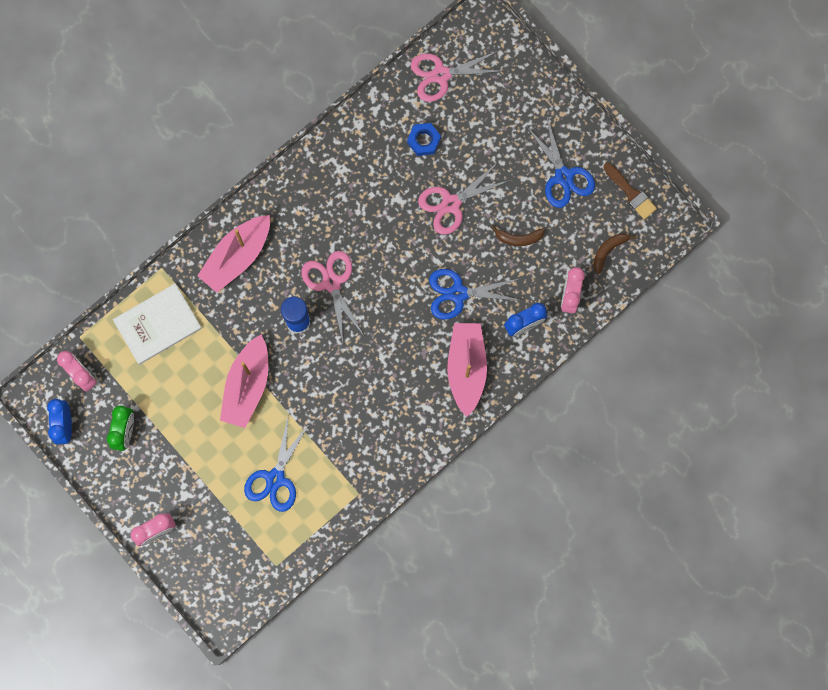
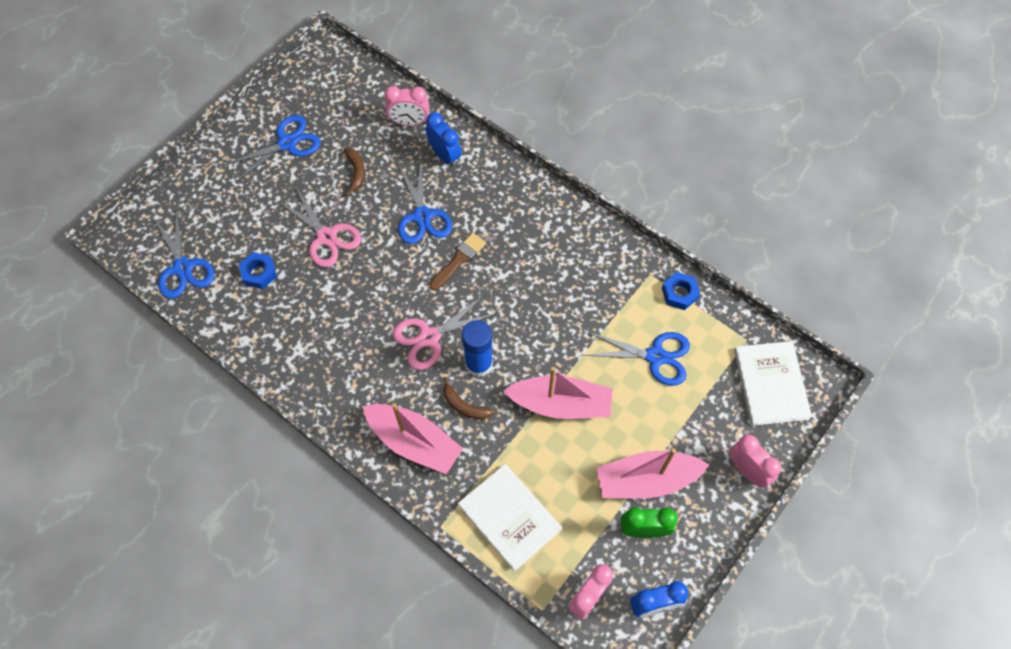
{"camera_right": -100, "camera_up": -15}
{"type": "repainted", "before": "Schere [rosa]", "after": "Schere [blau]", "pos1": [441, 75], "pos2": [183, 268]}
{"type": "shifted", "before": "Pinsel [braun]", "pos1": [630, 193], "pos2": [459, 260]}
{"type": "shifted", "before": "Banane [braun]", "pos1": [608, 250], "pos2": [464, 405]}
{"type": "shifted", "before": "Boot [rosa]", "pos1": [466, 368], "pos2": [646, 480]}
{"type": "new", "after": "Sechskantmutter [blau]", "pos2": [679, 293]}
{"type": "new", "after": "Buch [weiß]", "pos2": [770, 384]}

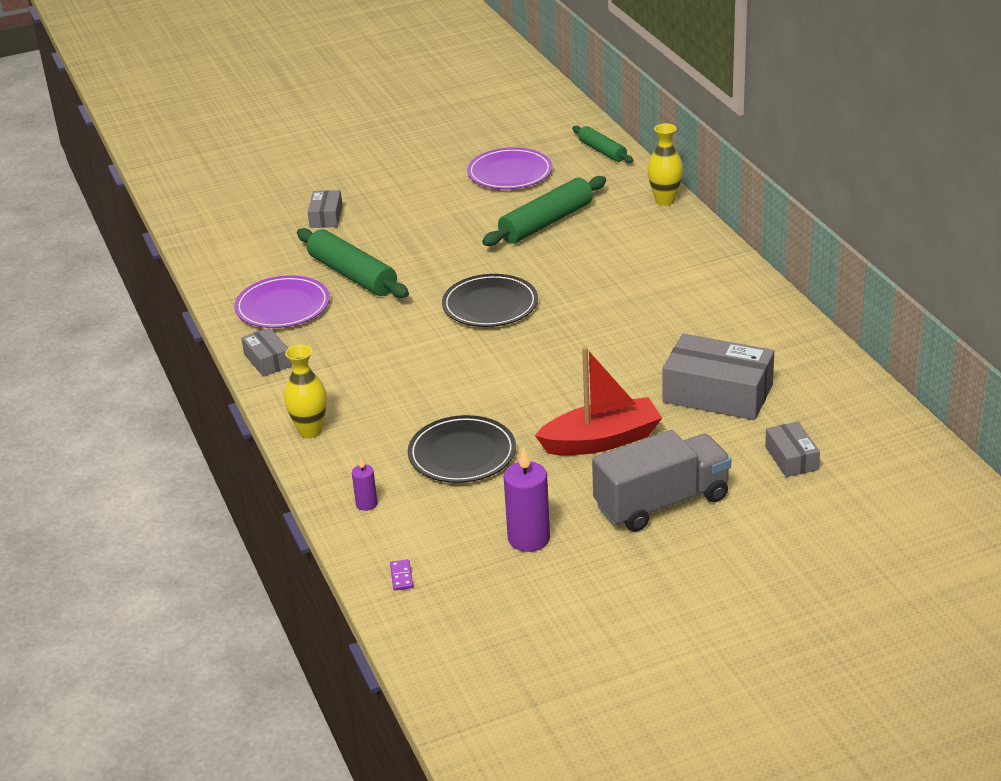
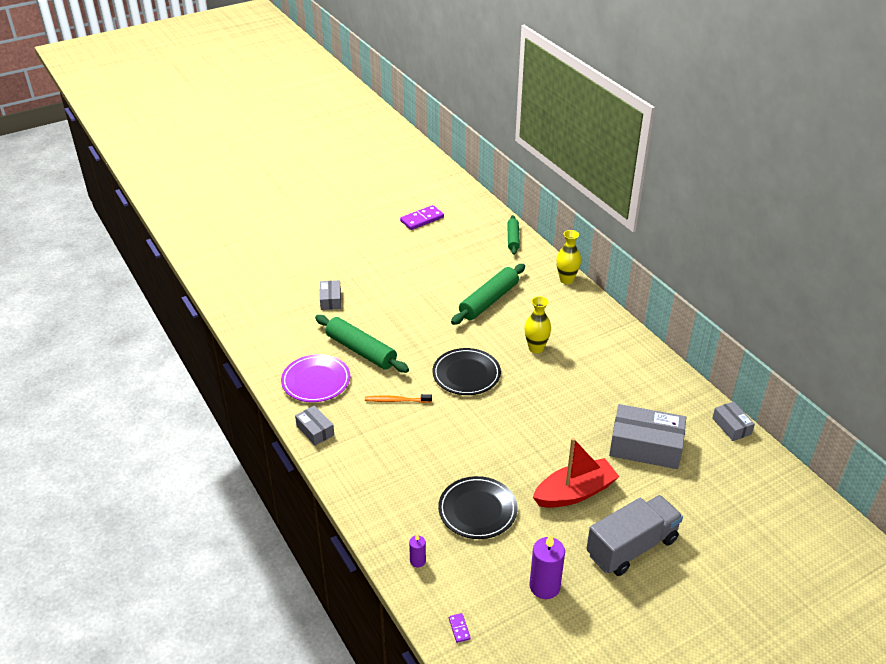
{"camera_right": -10, "camera_up": 5}
{"type": "new", "after": "Zahnbürste [orange]", "pos2": [396, 400]}
{"type": "new", "after": "Dominostein [lila]", "pos2": [422, 219]}
{"type": "rotated", "before": "Nudelholz [grün]", "pos1": [602, 151], "pos2": [513, 239], "turn": 45}
{"type": "shifted", "before": "Vase [gelb]", "pos1": [310, 431], "pos2": [536, 348]}
{"type": "shifted", "before": "Schachtel [grau]", "pos1": [791, 458], "pos2": [731, 426]}
{"type": "gone", "before": "Teller [lila]", "pos1": [510, 173]}

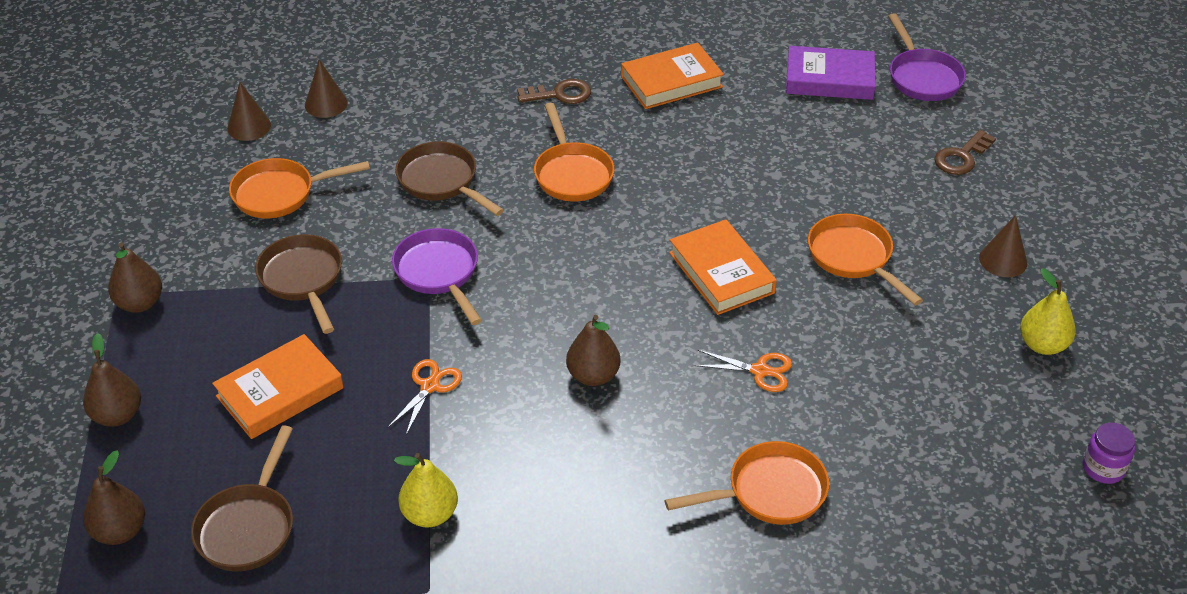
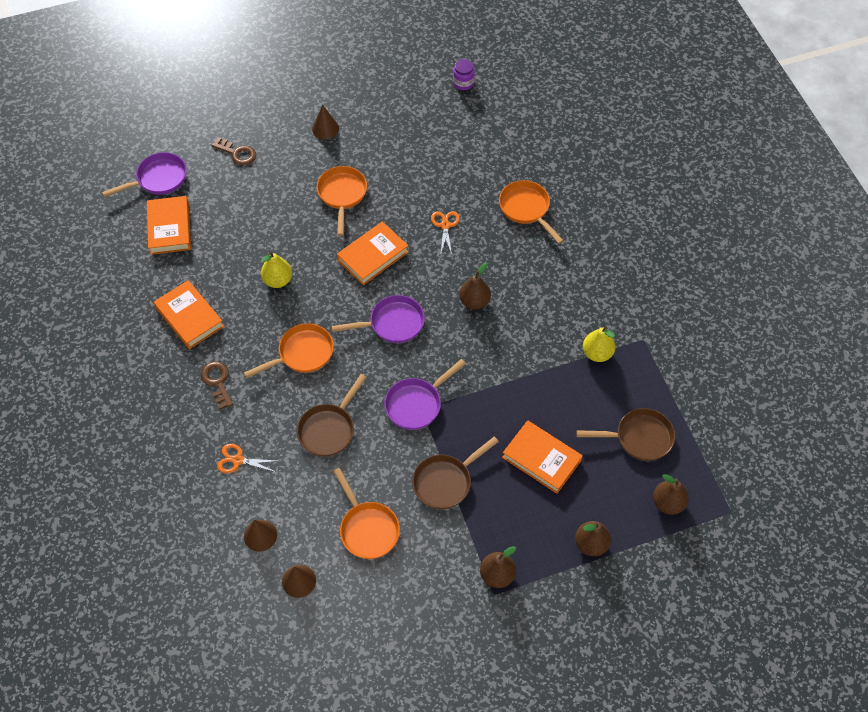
{"camera_right": -105, "camera_up": 15}
{"type": "repainted", "before": "Buch [lila]", "after": "Buch [orange]", "pos1": [829, 79], "pos2": [170, 228]}
{"type": "shifted", "before": "Schere [orange]", "pos1": [430, 386], "pos2": [238, 460]}
{"type": "shifted", "before": "Birne [gelb]", "pos1": [1042, 345], "pos2": [278, 280]}
{"type": "rotated", "before": "Pfanne [orange]", "pos1": [853, 258], "pos2": [342, 195], "turn": 135}
{"type": "new", "after": "Pfanne [lila]", "pos2": [392, 323]}

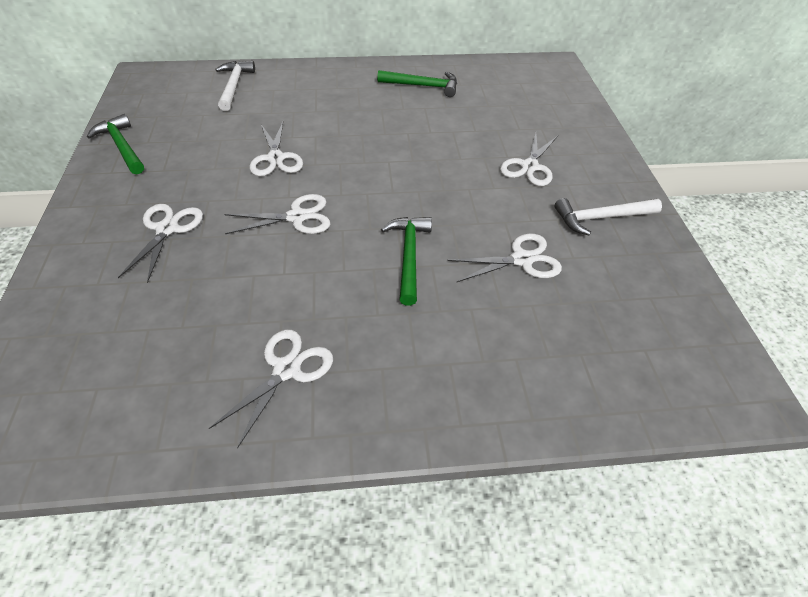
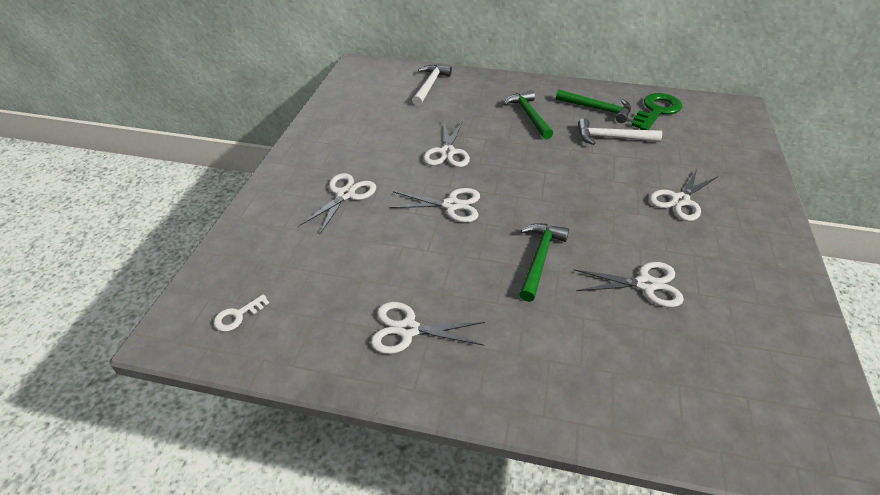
{"camera_right": 20, "camera_up": -5}
{"type": "new", "after": "Schlüssel [weiß]", "pos2": [237, 316]}
{"type": "rotated", "before": "Schere [weiß]", "pos1": [287, 369], "pos2": [408, 329], "turn": -135}
{"type": "shifted", "before": "Hammer [grün]", "pos1": [122, 146], "pos2": [528, 115]}
{"type": "shifted", "before": "Hammer [weiß]", "pos1": [600, 218], "pos2": [611, 138]}
{"type": "new", "after": "Schlüssel [grün]", "pos2": [657, 111]}

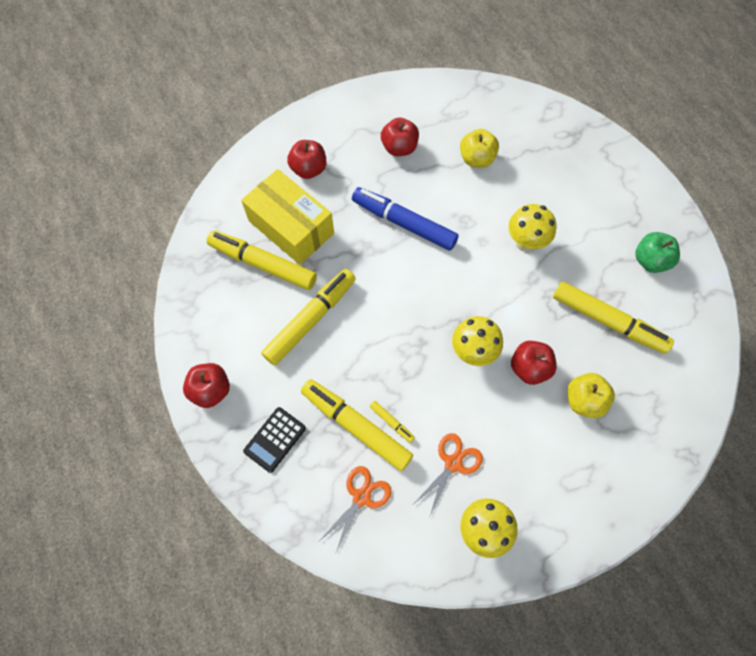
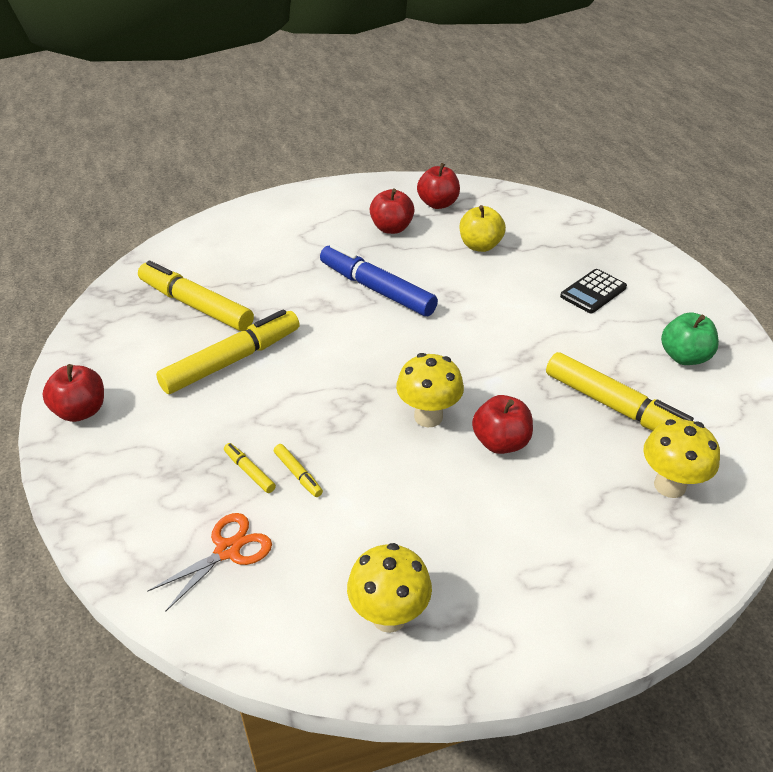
{"camera_right": 10, "camera_up": -25}
{"type": "scaled", "before": "Filzstift [gelb]", "pos1": [356, 426], "pos2": [249, 471], "scale": 0.43}
{"type": "shifted", "before": "Apfel [rot]", "pos1": [309, 169], "pos2": [438, 204]}
{"type": "shifted", "before": "Taschenrechner [schwarz]", "pos1": [275, 439], "pos2": [593, 292]}
{"type": "shifted", "before": "Pilz [gelb]", "pos1": [525, 243], "pos2": [669, 485]}
{"type": "gone", "before": "Schachtel [gelb]", "pos1": [291, 227]}
{"type": "gone", "before": "Schere [orange]", "pos1": [453, 463]}
{"type": "gone", "before": "Apfel [gelb]", "pos1": [584, 400]}

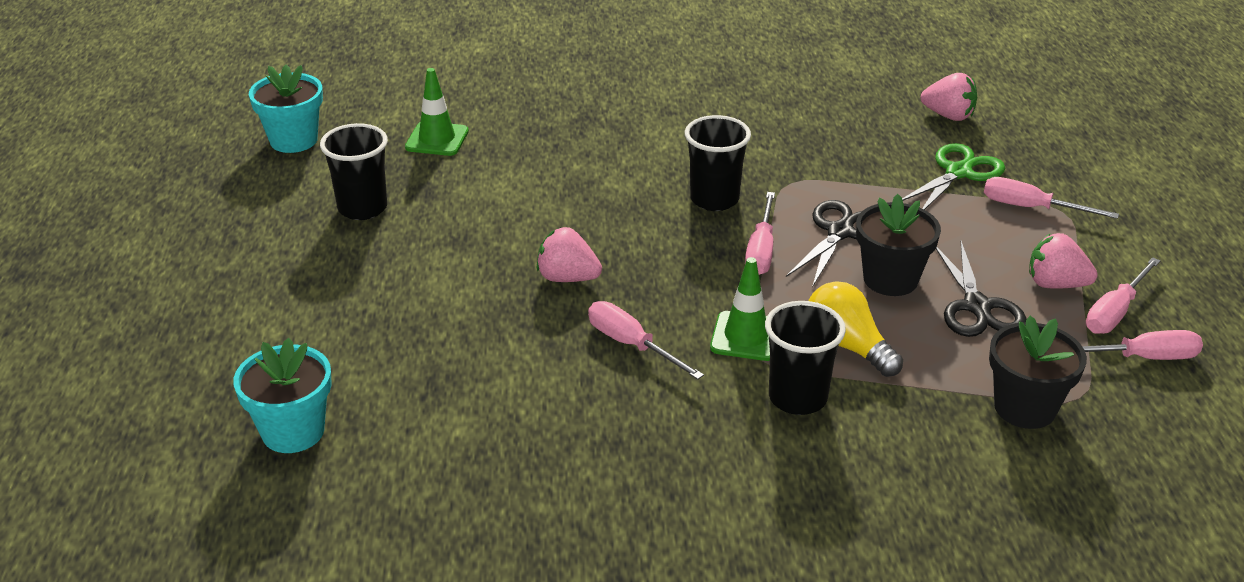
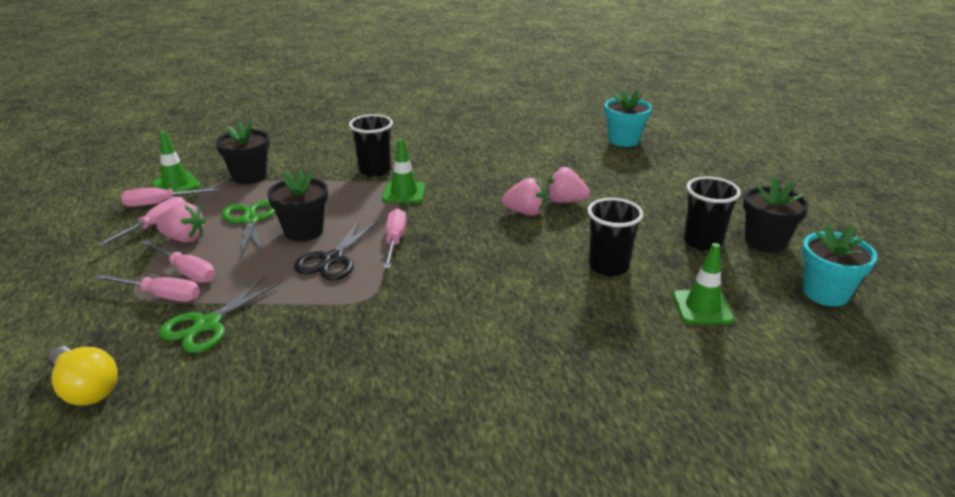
{"camera_right": 170, "camera_up": -5}
{"type": "shifted", "before": "Glühbirne [gelb]", "pos1": [847, 346], "pos2": [86, 389]}
{"type": "shifted", "before": "Schraubenzieher [rosa]", "pos1": [631, 345], "pos2": [186, 272]}
{"type": "new", "after": "Leitkegel [grün]", "pos2": [176, 185]}
{"type": "repainted", "before": "Schere [schwarz]", "after": "Schere [grün]", "pos1": [977, 306], "pos2": [250, 220]}
{"type": "shifted", "before": "Erdbeere [rosa]", "pos1": [948, 115], "pos2": [565, 201]}
{"type": "shifted", "before": "Becher [schwarz]", "pos1": [714, 199], "pos2": [608, 266]}
{"type": "new", "after": "Blumentopf [schwarz]", "pos2": [765, 241]}

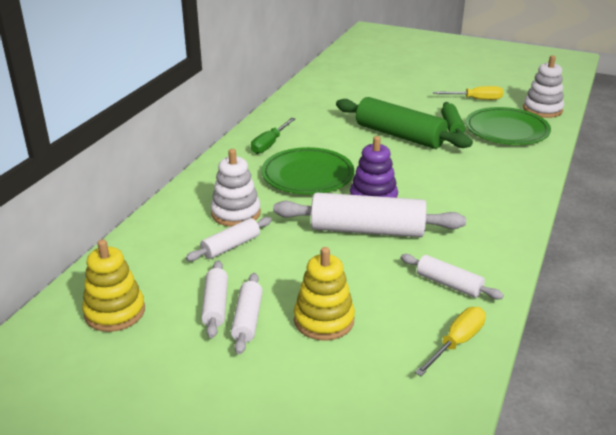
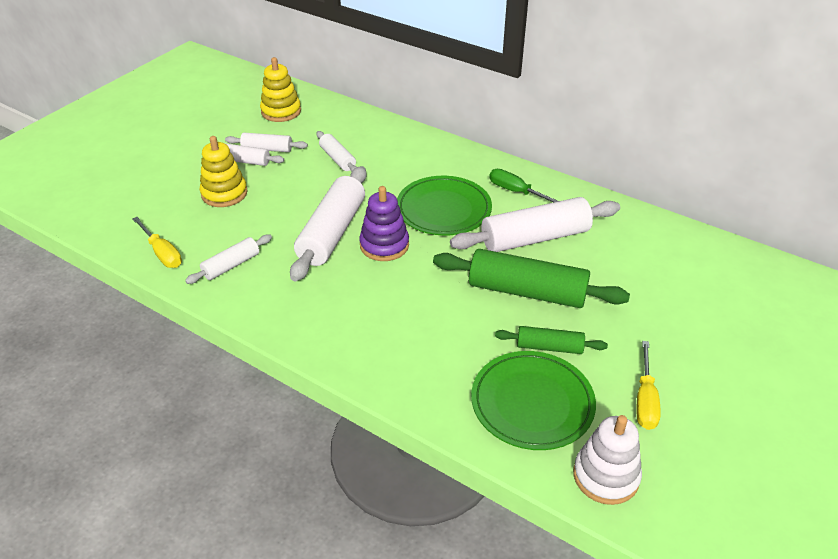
{"camera_right": 100, "camera_up": 10}
{"type": "rotated", "before": "Nudelholz [grün]", "pos1": [399, 135], "pos2": [527, 292], "turn": 60}
{"type": "new", "after": "Nudelholz [weiß]", "pos2": [535, 238]}
{"type": "gone", "before": "Stapelspielzeug [weiß]", "pos1": [236, 213]}

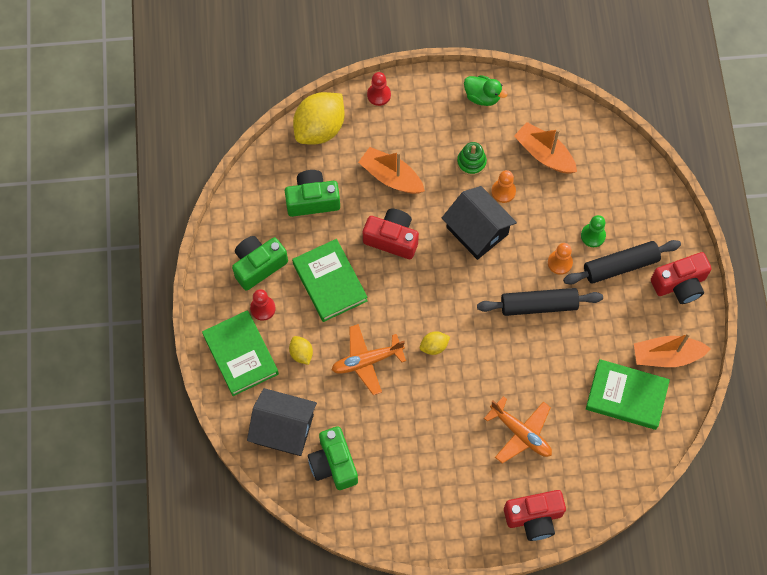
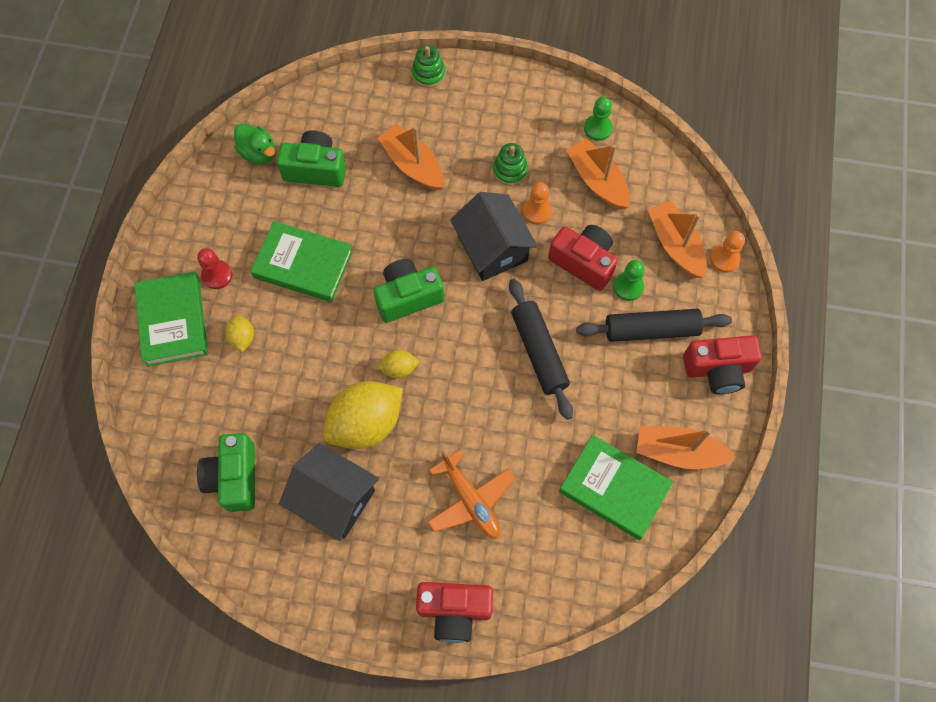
{"camera_right": 15, "camera_up": 0}
{"type": "shifted", "before": "Ente [grün]", "pos1": [482, 97], "pos2": [258, 153]}
{"type": "rotated", "before": "Buch [grün]", "pos1": [329, 282], "pos2": [303, 264], "turn": -60}
{"type": "shifted", "before": "Haus [schwarz]", "pos1": [283, 429], "pos2": [334, 498]}
{"type": "shifted", "before": "Zitrone [gelb]", "pos1": [320, 129], "pos2": [366, 423]}
{"type": "shifted", "before": "Kamera [grün]", "pos1": [258, 265], "pos2": [408, 297]}
{"type": "swapped", "before": "Bauer [rot]", "after": "Stapelspielzeug [grün]", "pos1": [379, 95], "pos2": [428, 74]}
{"type": "rotated", "before": "Nudelholz [schwarz]", "pos1": [538, 305], "pos2": [539, 352], "turn": 60}
{"type": "shifted", "before": "Kamera [rot]", "pos1": [392, 239], "pos2": [583, 262]}
{"type": "new", "after": "Bauer [grün]", "pos2": [597, 128]}
{"type": "new", "after": "Boot [orange]", "pos2": [675, 245]}
{"type": "shifted", "before": "Bauer [orange]", "pos1": [560, 263], "pos2": [724, 259]}
{"type": "gone", "before": "Flugzeug [orange]", "pos1": [366, 361]}

